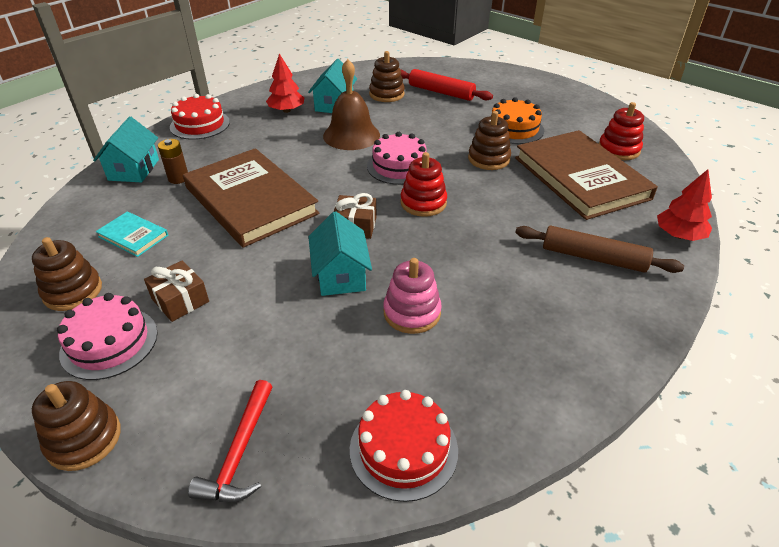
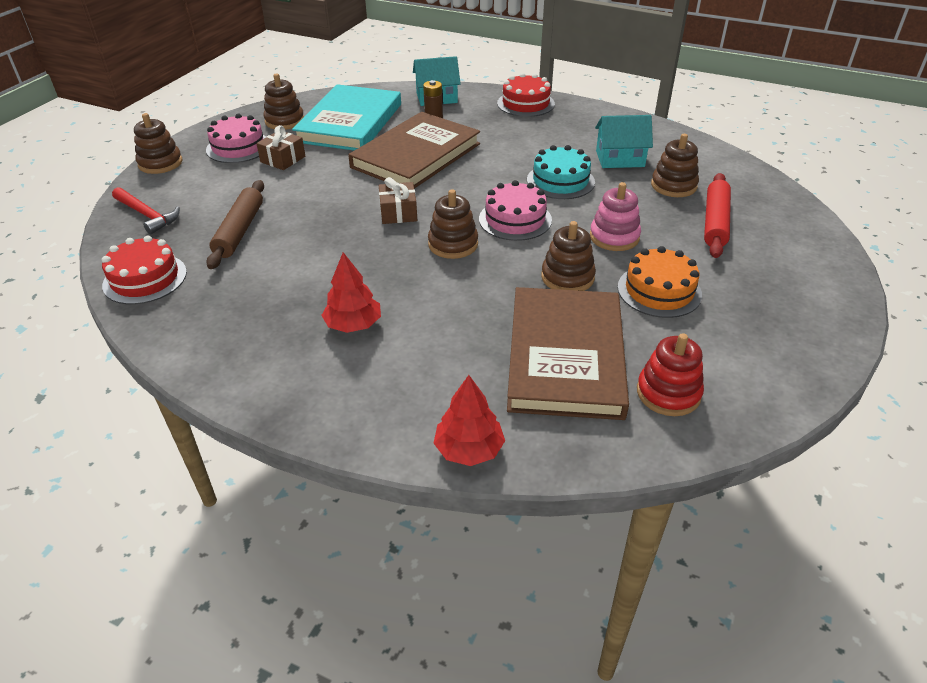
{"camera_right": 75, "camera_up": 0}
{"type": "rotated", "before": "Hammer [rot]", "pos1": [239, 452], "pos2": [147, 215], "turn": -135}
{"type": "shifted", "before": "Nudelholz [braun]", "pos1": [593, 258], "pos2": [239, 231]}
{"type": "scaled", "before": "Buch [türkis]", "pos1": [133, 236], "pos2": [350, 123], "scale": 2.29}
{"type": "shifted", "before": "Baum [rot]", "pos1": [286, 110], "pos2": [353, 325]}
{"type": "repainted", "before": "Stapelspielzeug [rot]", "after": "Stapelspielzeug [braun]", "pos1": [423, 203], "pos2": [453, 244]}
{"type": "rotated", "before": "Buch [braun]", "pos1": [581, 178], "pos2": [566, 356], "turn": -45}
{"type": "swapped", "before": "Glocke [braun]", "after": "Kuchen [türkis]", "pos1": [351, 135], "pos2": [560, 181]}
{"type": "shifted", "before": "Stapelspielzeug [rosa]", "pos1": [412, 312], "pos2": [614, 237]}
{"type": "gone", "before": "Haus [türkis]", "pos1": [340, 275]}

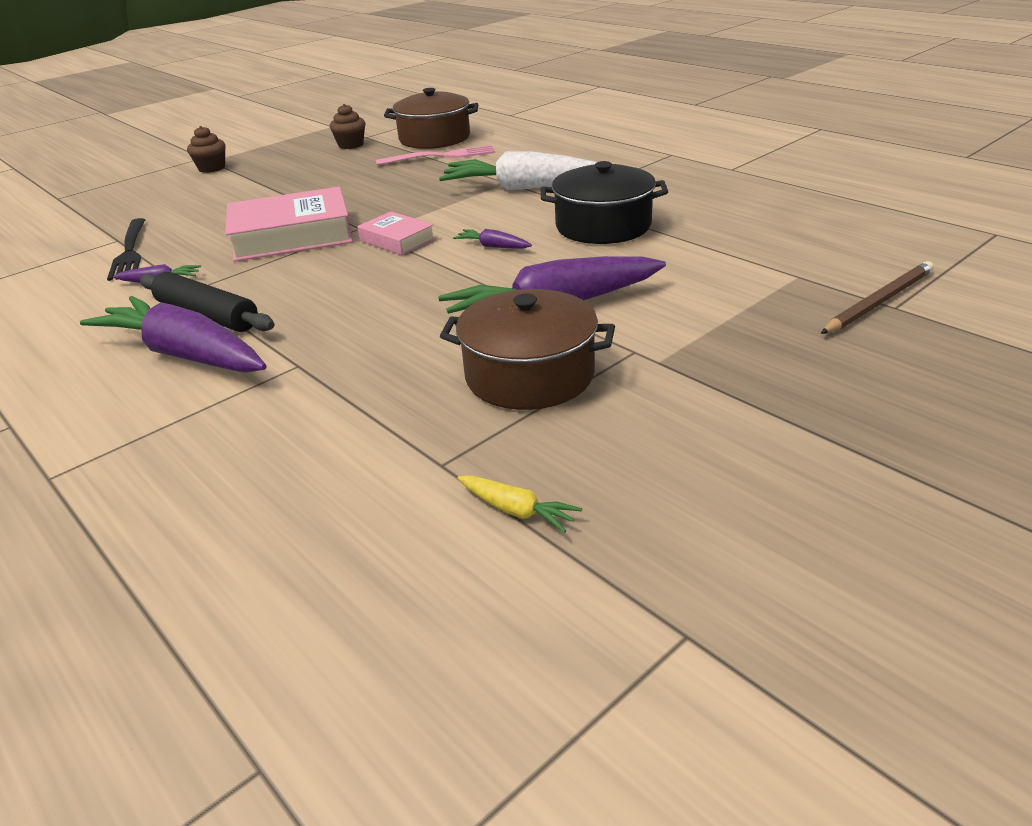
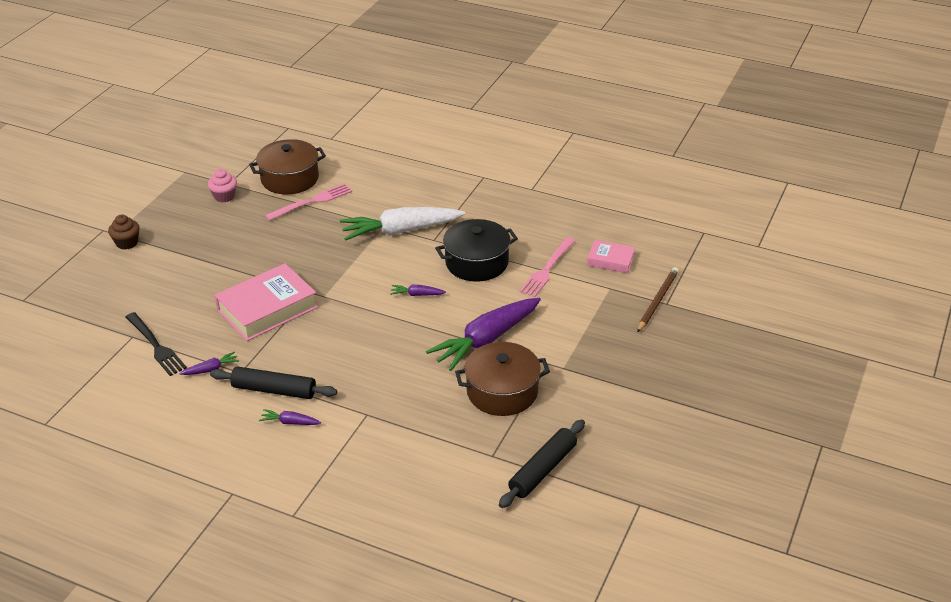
{"camera_right": -25, "camera_up": 5}
{"type": "repainted", "before": "Muffin [braun]", "after": "Muffin [rosa]", "pos1": [351, 145], "pos2": [224, 196]}
{"type": "scaled", "before": "Karotte [lila]", "pos1": [185, 354], "pos2": [290, 422], "scale": 0.42}
{"type": "swapped", "before": "Karotte [gelb]", "after": "Nudelholz [schwarz]", "pos1": [516, 510], "pos2": [543, 470]}
{"type": "new", "after": "Gabel [rosa]", "pos2": [547, 269]}
{"type": "shifted", "before": "Buch [rosa]", "pos1": [397, 240], "pos2": [610, 260]}

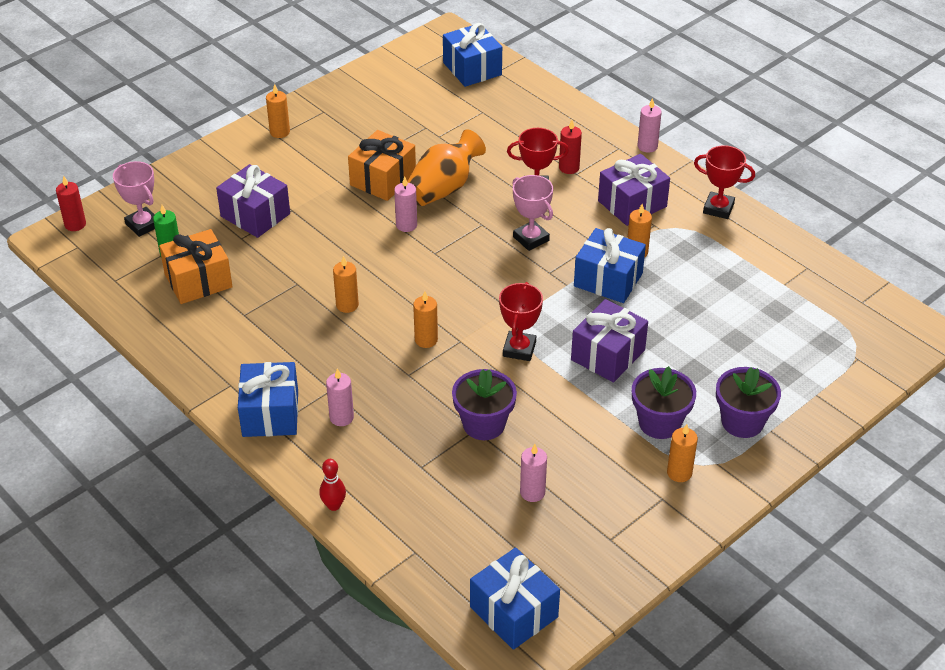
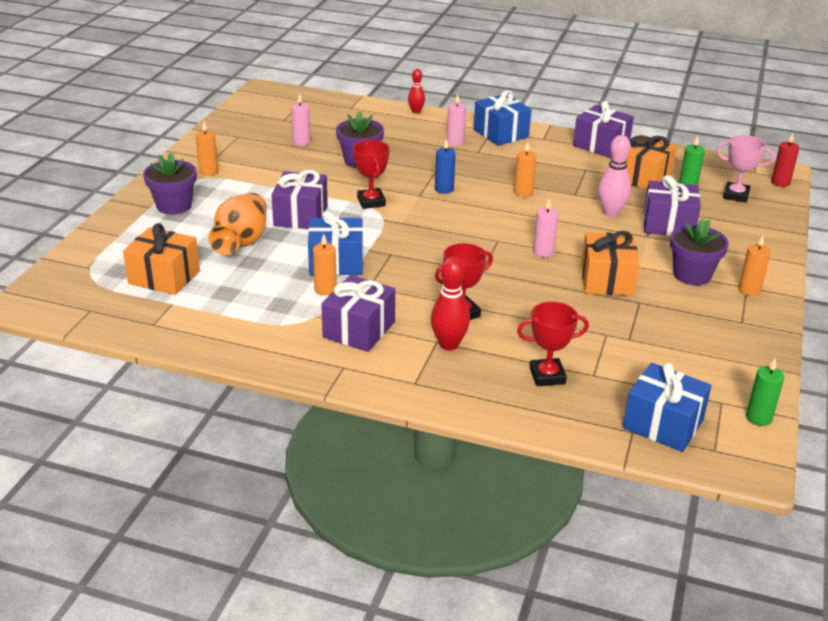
{"camera_right": 150, "camera_up": -10}
{"type": "new", "after": "Geschenk [orange]", "pos2": [164, 277]}
{"type": "shifted", "before": "Vase [orange]", "pos1": [443, 188], "pos2": [241, 242]}
{"type": "swapped", "before": "Kerze [rot]", "after": "Bowlingkegel [rot]", "pos1": [569, 168], "pos2": [449, 344]}
{"type": "repainted", "before": "Kerze [orange]", "after": "Kerze [blau]", "pos1": [426, 340], "pos2": [444, 189]}
{"type": "shifted", "before": "Pokal [rot]", "pos1": [718, 208], "pos2": [547, 376]}
{"type": "new", "after": "Geschenk [lila]", "pos2": [601, 145]}
{"type": "new", "after": "Bowlingkegel [rosa]", "pos2": [611, 212]}
{"type": "shifted", "before": "Blumentopf [lila]", "pos1": [659, 423], "pos2": [692, 275]}
{"type": "new", "after": "Kerze [grün]", "pos2": [758, 418]}
{"type": "gone", "before": "Geschenk [blau]", "pos1": [514, 612]}
{"type": "gone", "before": "Pokal [rosa]", "pos1": [531, 239]}
{"type": "gone", "before": "Kerze [rosa]", "pos1": [647, 146]}

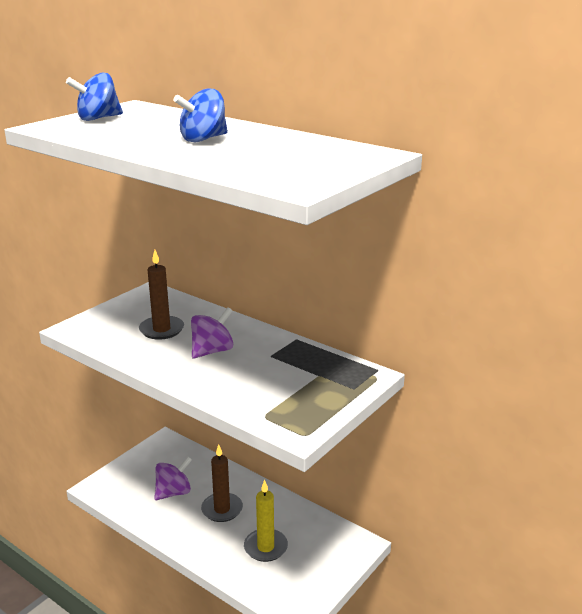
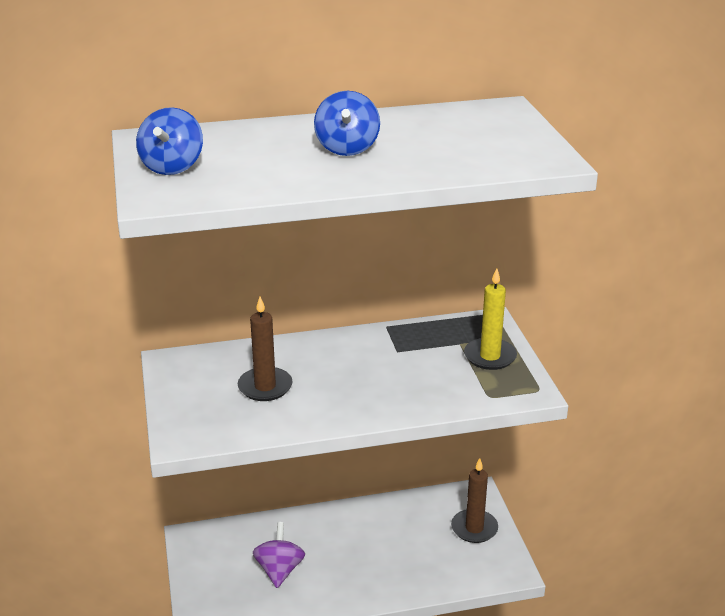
{"camera_right": -50, "camera_up": 5}
{"type": "shifted", "before": "Kerze [braun]", "pos1": [222, 509], "pos2": [474, 528]}
{"type": "shifted", "before": "Kerze [gelb]", "pos1": [265, 547], "pos2": [490, 356]}
{"type": "gone", "before": "Kreisel [lila]", "pos1": [212, 351]}

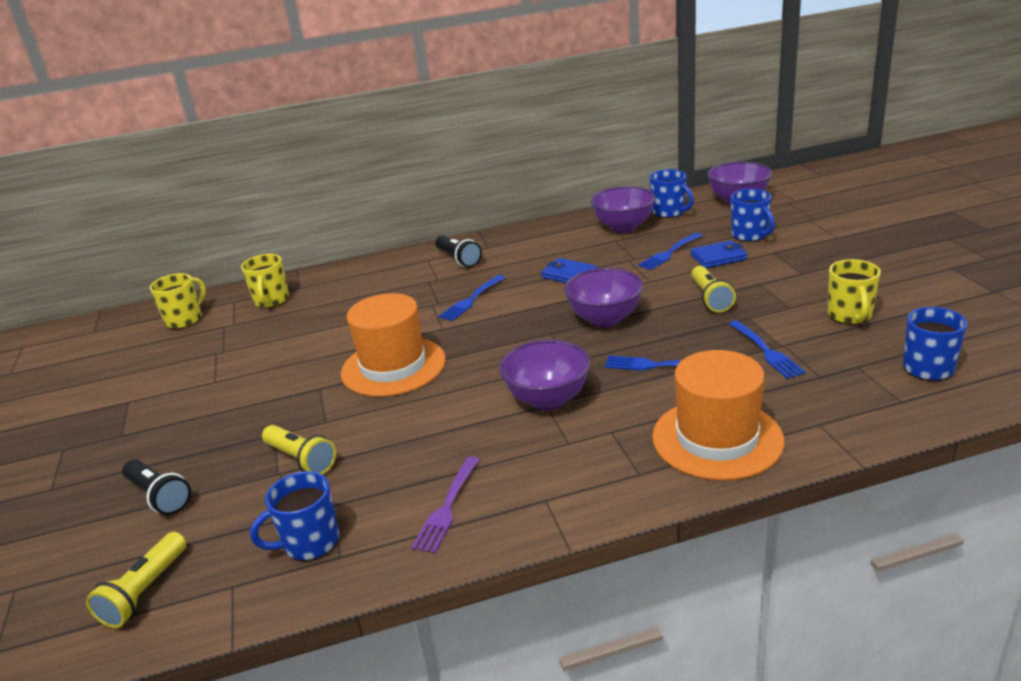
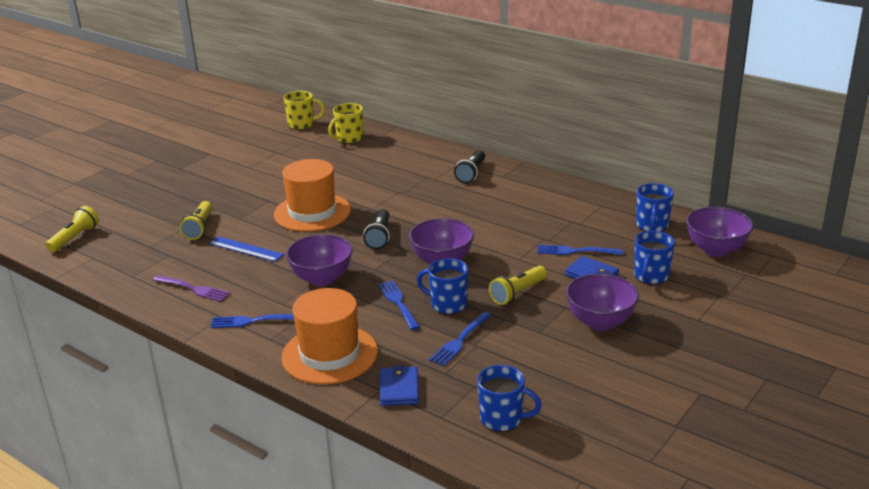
{"camera_right": 50, "camera_up": 0}
{"type": "rotated", "before": "Taschenlampe [gelb]", "pos1": [145, 592], "pos2": [75, 238], "turn": 135}
{"type": "rotated", "before": "Gabel [lila]", "pos1": [447, 506], "pos2": [193, 289], "turn": -135}
{"type": "new", "after": "Lineal [blau]", "pos2": [246, 249]}
{"type": "shifted", "before": "Gabel [blau]", "pos1": [471, 299], "pos2": [254, 321]}
{"type": "shifted", "before": "Taschenlampe [schwarz]", "pos1": [159, 496], "pos2": [379, 237]}
{"type": "shifted", "before": "Geldbörse [blau]", "pos1": [569, 275], "pos2": [399, 389]}
{"type": "shifted", "before": "Tasse [blau]", "pos1": [309, 543], "pos2": [447, 304]}
{"type": "shifted", "before": "Schüssel [lila]", "pos1": [623, 227], "pos2": [600, 322]}
{"type": "gone", "before": "Tasse [gelb]", "pos1": [850, 316]}

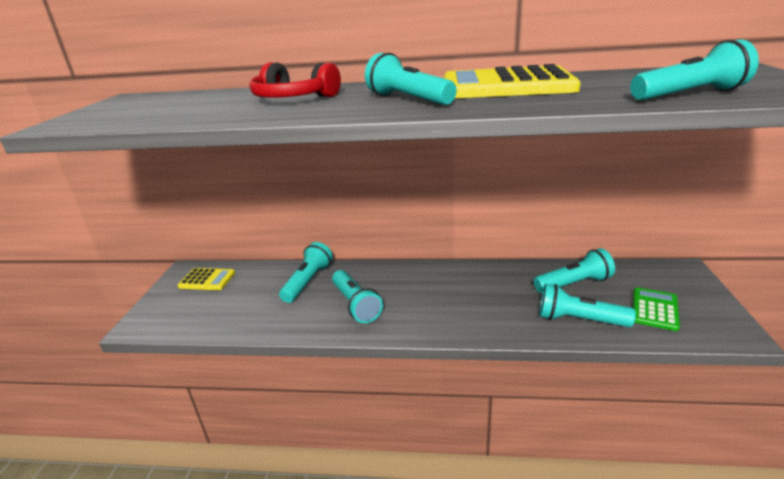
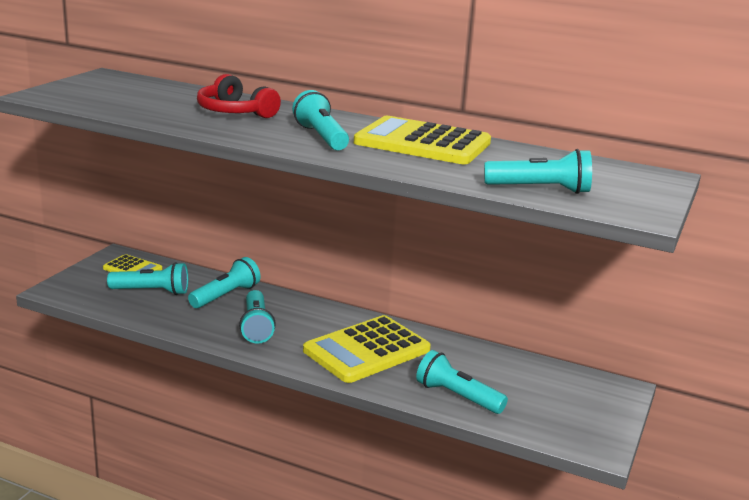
{"camera_right": 15, "camera_up": -5}
{"type": "shifted", "before": "Taschenlampe [türkis]", "pos1": [574, 283], "pos2": [152, 291]}
{"type": "new", "after": "Taschenrechner [gelb]", "pos2": [366, 350]}
{"type": "gone", "before": "Taschenrechner [grün]", "pos1": [655, 309]}

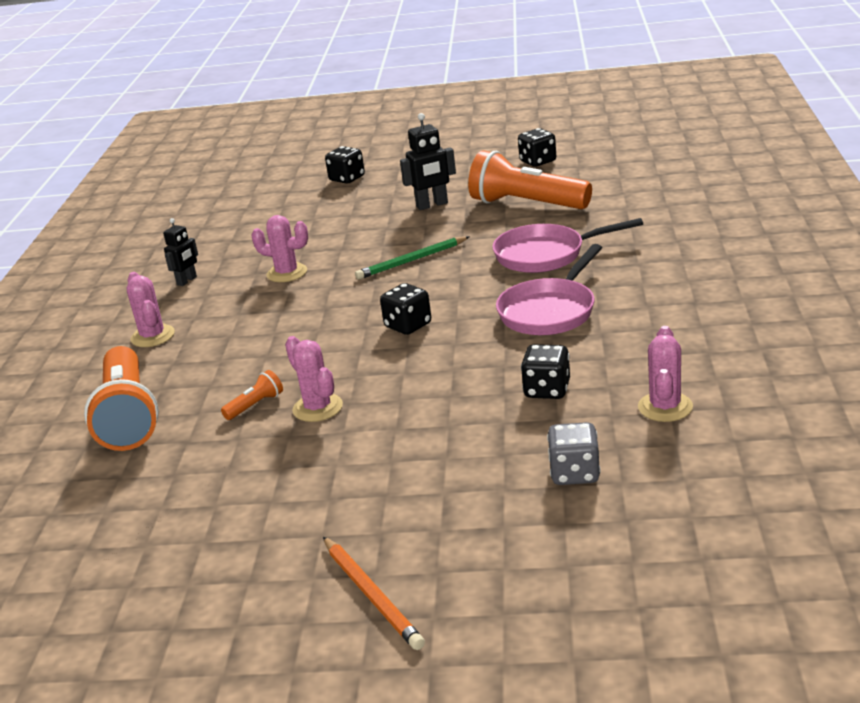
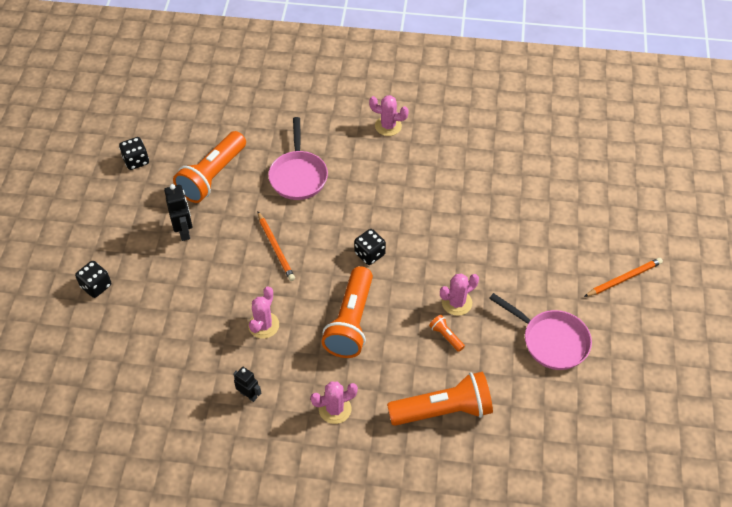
{"camera_right": -90, "camera_up": 25}
{"type": "repainted", "before": "Bleistift [grün]", "after": "Bleistift [orange]", "pos1": [412, 261], "pos2": [276, 248]}
{"type": "new", "after": "Taschenlampe [orange]", "pos2": [351, 322]}
{"type": "shifted", "before": "Kaktus [rosa]", "pos1": [665, 407], "pos2": [388, 126]}
{"type": "shifted", "before": "Pfanne [rosa]", "pos1": [550, 311], "pos2": [551, 341]}
{"type": "gone", "before": "Spielwürfel [schwarz]", "pos1": [547, 390]}
{"type": "gone", "before": "Spielwürfel [grau]", "pos1": [575, 473]}

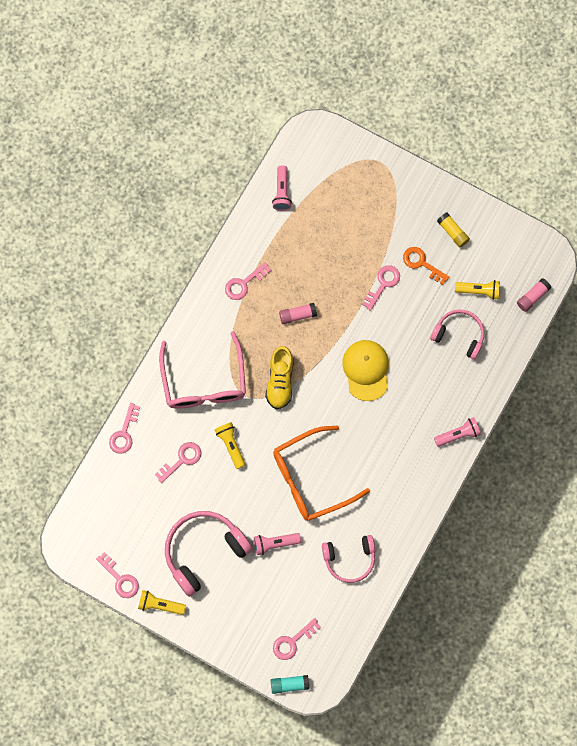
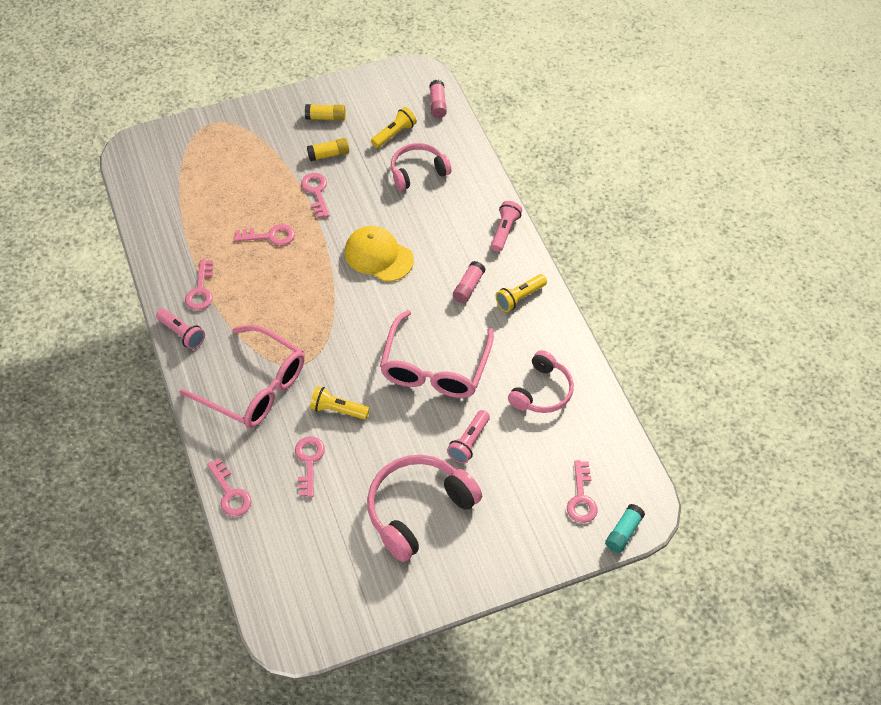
{"camera_right": -50, "camera_up": -20}
{"type": "shifted", "before": "Taschenlampe [rosa]", "pos1": [282, 192], "pos2": [182, 334]}
{"type": "shifted", "before": "Schlüssel [rosa]", "pos1": [120, 579], "pos2": [270, 236]}
{"type": "swapped", "before": "Schlüssel [orange]", "after": "Klebestift [gelb]", "pos1": [421, 263], "pos2": [328, 154]}
{"type": "rotated", "before": "Kopfhörer [rosa]", "pos1": [204, 551], "pos2": [418, 510], "turn": 45}
{"type": "repainted", "before": "Brille [orange]", "after": "Brille [rosa]", "pos1": [311, 478], "pos2": [435, 367]}
{"type": "shifted", "before": "Klebestift [rosa]", "pos1": [297, 315], "pos2": [468, 287]}
{"type": "shifted", "before": "Taschenlampe [gelb]", "pos1": [160, 604], "pos2": [520, 298]}
{"type": "gone", "before": "Schuh [gelb]", "pos1": [280, 381]}

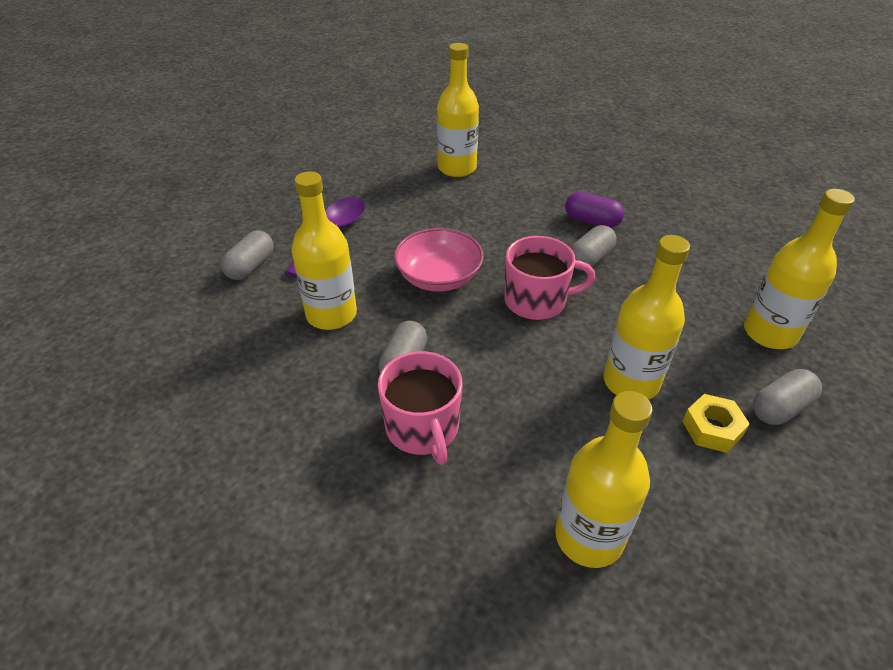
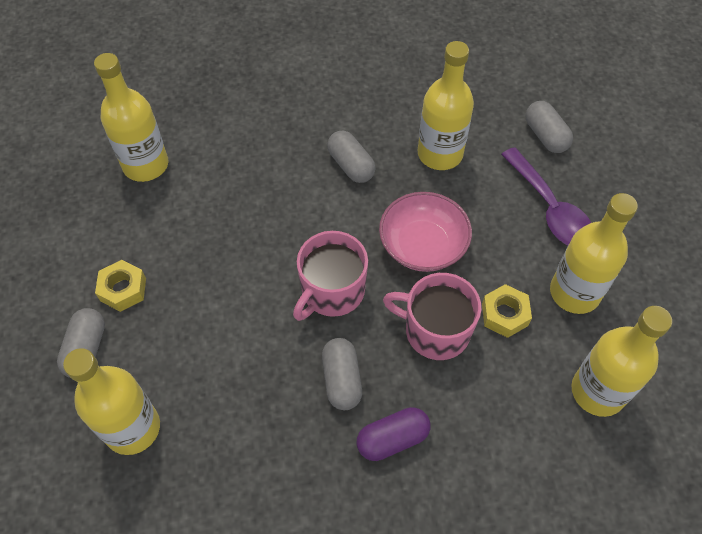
{"camera_right": 130, "camera_up": 15}
{"type": "shifted", "before": "Tasse [rosa]", "pos1": [422, 428], "pos2": [435, 330]}
{"type": "new", "after": "Sechskantmutter [gelb]", "pos2": [504, 314]}
{"type": "shifted", "before": "Flasche [gelb]", "pos1": [631, 382], "pos2": [574, 292]}

